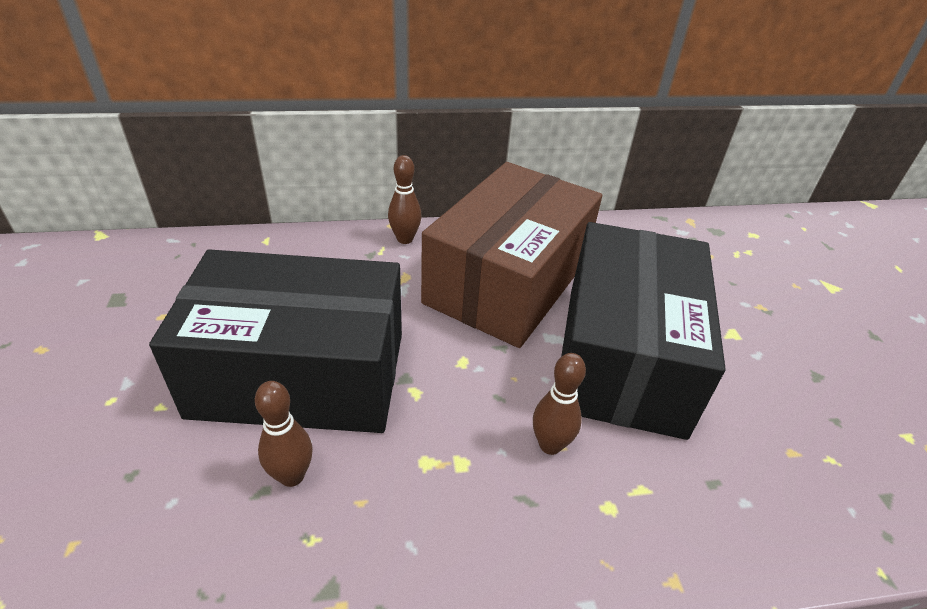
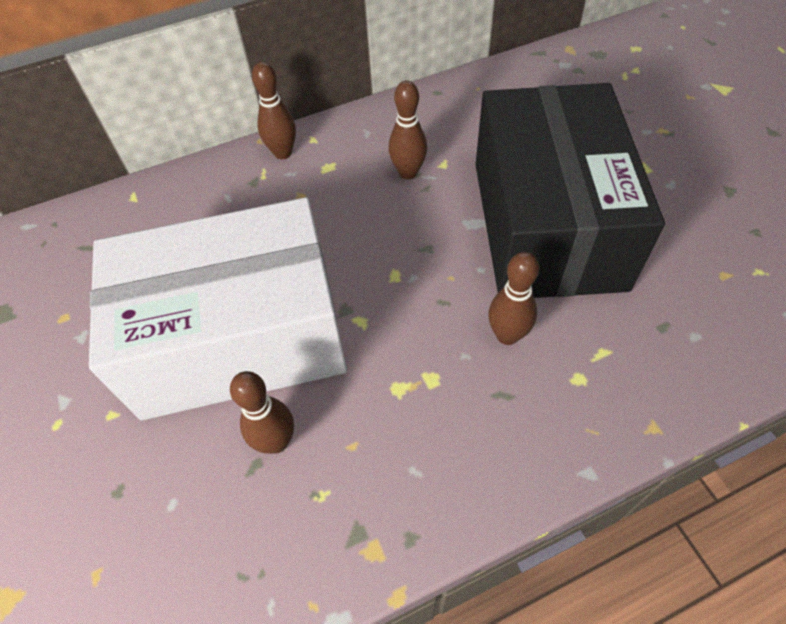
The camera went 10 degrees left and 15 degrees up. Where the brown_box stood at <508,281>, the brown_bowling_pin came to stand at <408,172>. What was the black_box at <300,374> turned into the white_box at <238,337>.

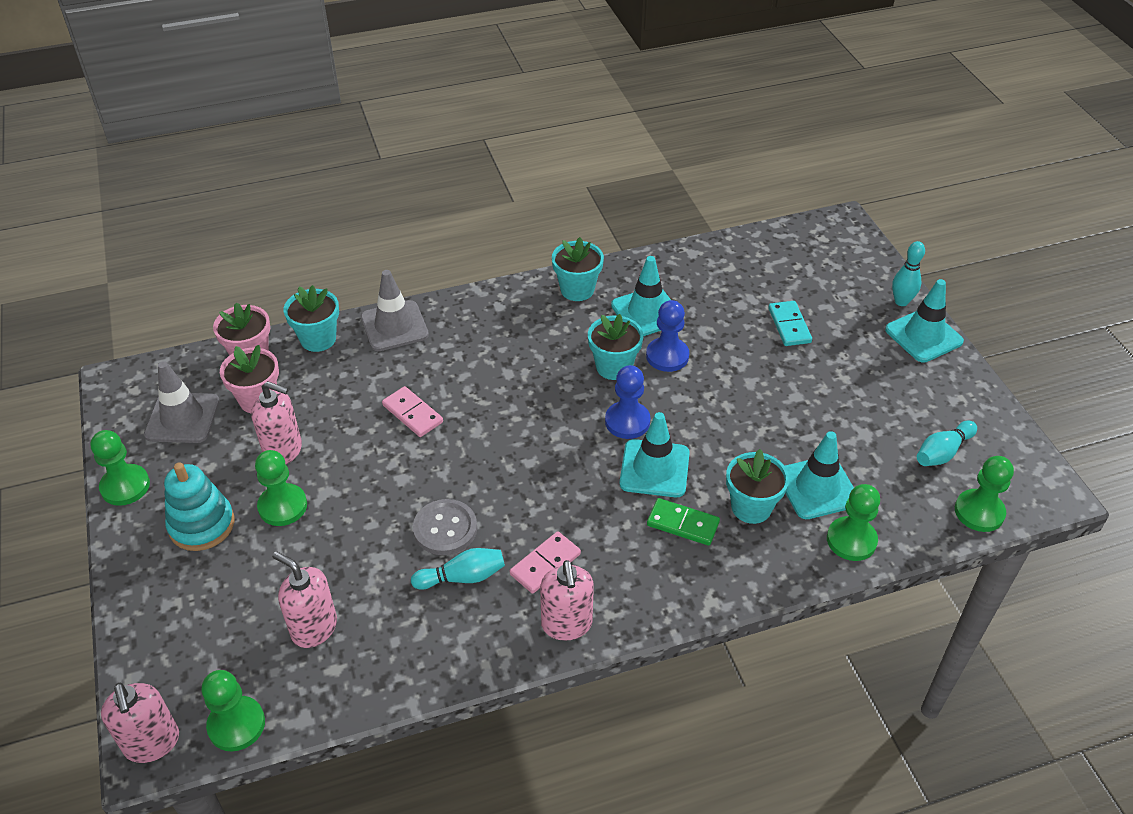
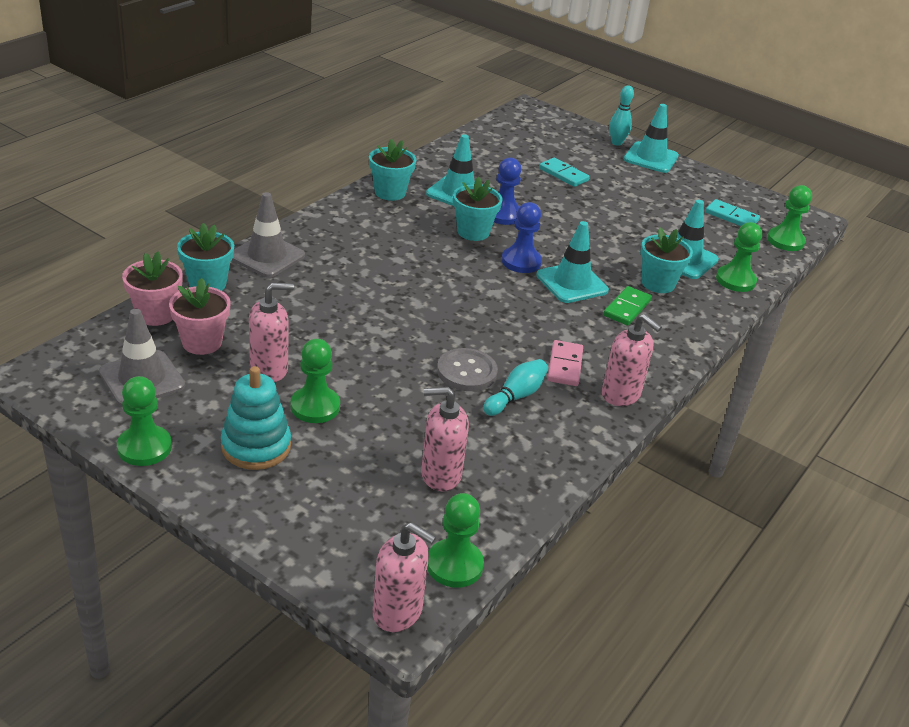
The camera went 40 degrees left and 10 degrees down. The second view lost the pink_domino at <412,414>. Where the turquoise_bowling_pin stood at <942,452>, the turquoise_domino came to stand at <731,216>. The green_domino at <682,524> ended up facing another way, 45 degrees counterclockwise from before.

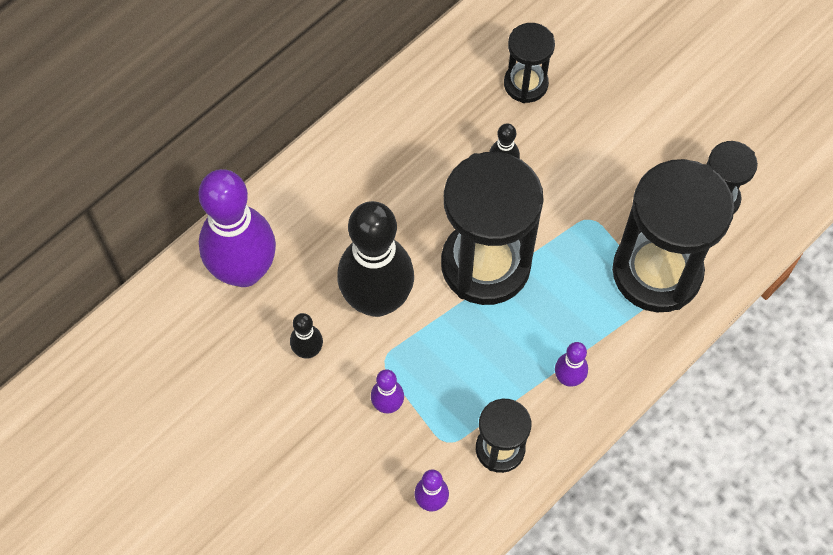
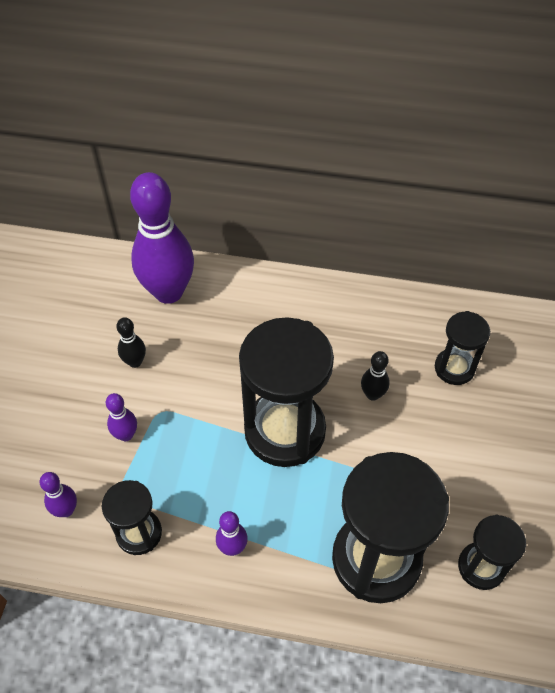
The camera went 55 degrees right and 10 degrees down. The second view lost the black_bowling_pin at <377,300>.

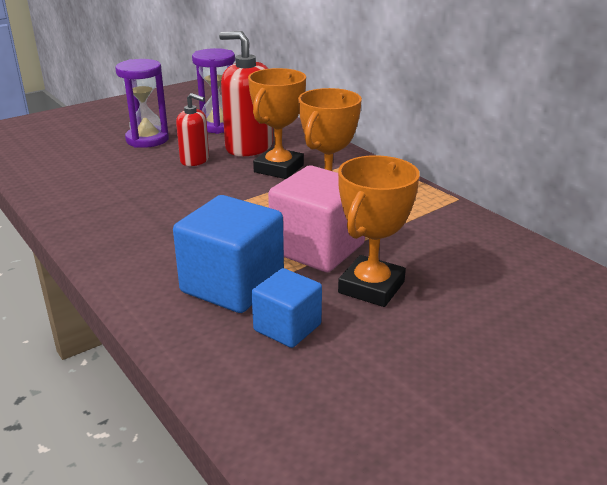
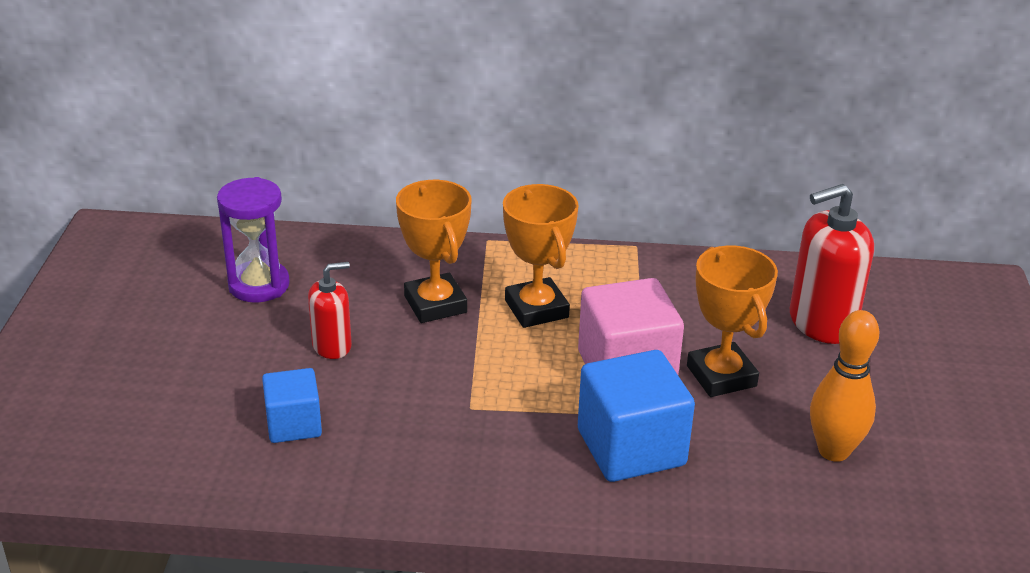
The camera went 50 degrees left and 5 degrees up. The red_soap_dispenser ended up elsewhere, having gone from <249,147> to <821,322>. The second view lost the purple_hourglass at <147,139>. The blue_cube ended up elsewhere, having gone from <287,327> to <294,424>. The second view gained the orange_bowling_pin at <833,451>.

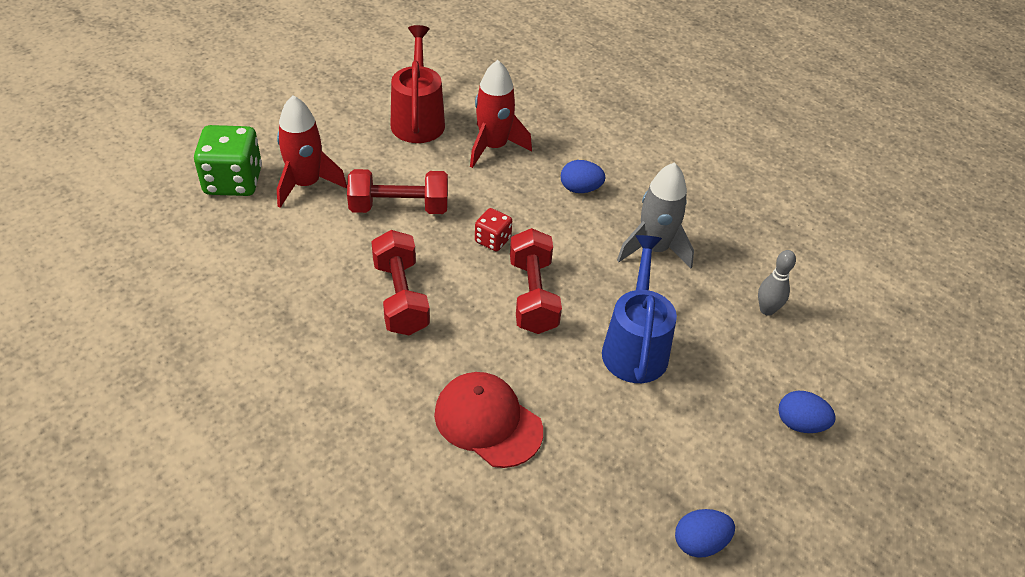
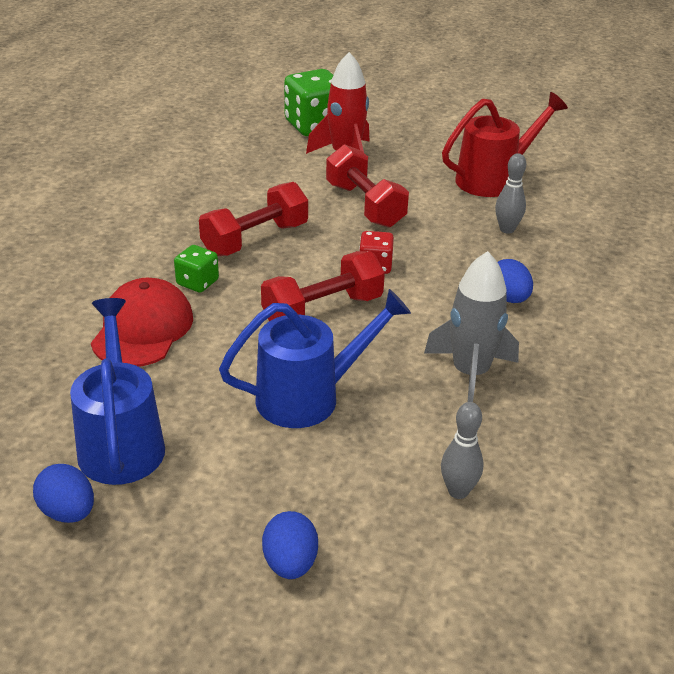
The camera went 65 degrees right and 10 degrees down. Where the red_rocket stood at <493,147>, the grey_bowling_pin came to stand at <507,229>. The second view gained the green_dice at <197,282>. The second view gained the blue_watering_can at <121,441>.

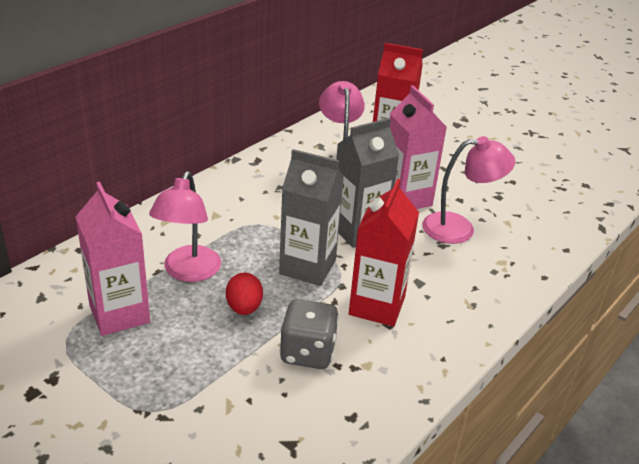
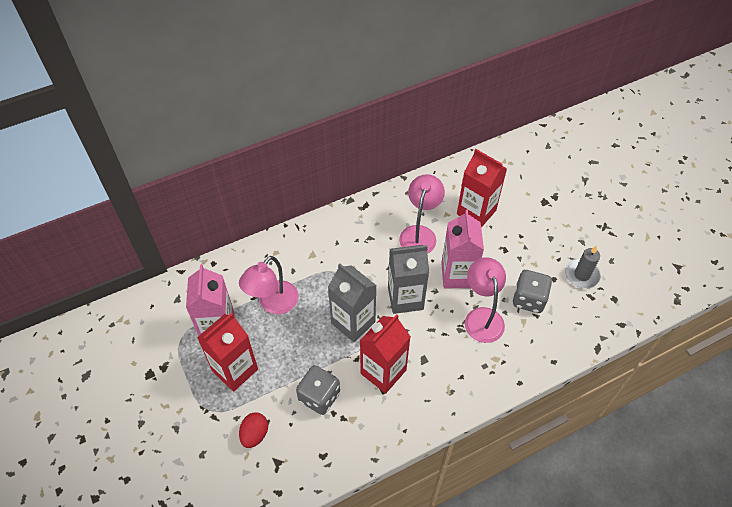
The camera went 25 degrees right and 20 degrees up. The pink_lamp at <459,228> ended up facing another way, 120 degrees counterclockwise from before. The red_egg ended up elsewhere, having gone from <244,308> to <255,434>. The second view gained the grey_candle at <582,275>. The second view gained the grey_dice at <528,299>. The second view gained the red_carton at <235,370>.

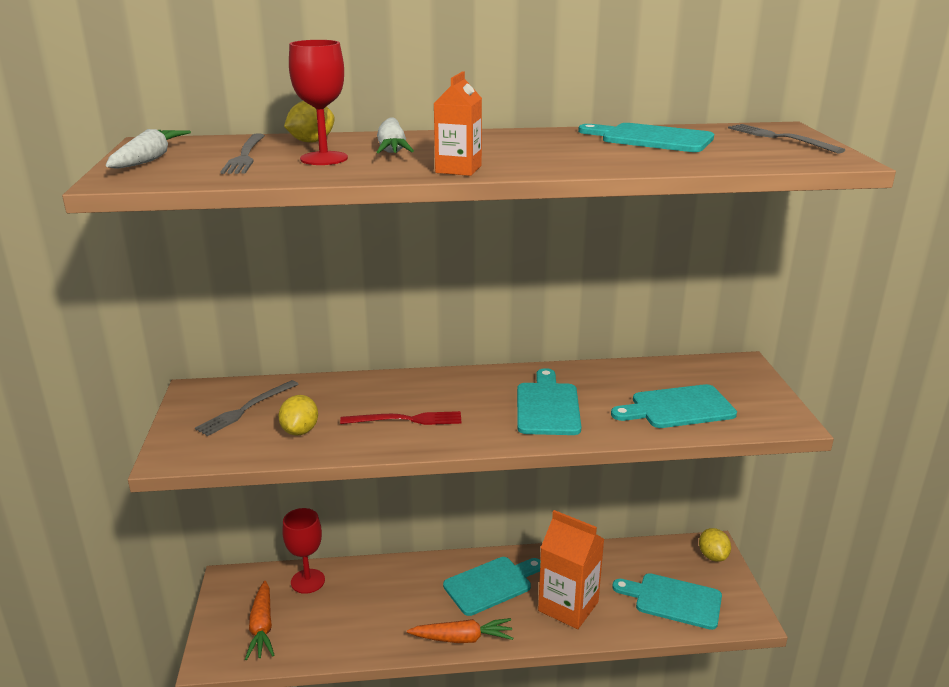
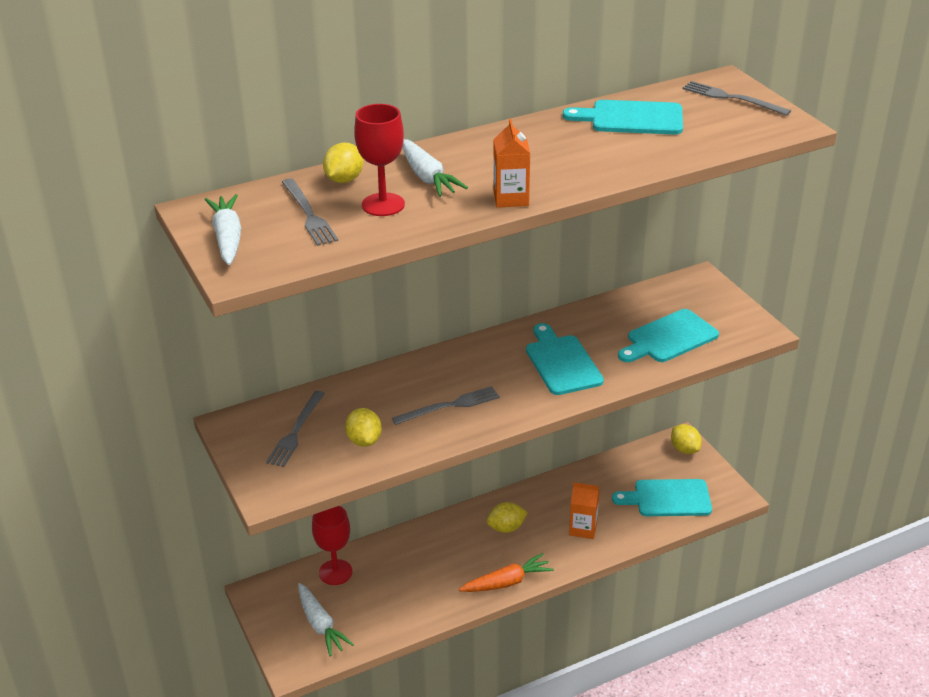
The camera went 20 degrees left and 10 degrees up. What was the red_fork at <406,420> turned into the grey_fork at <449,406>. The size of the orange_carton at <568,606> changed by a factor of 0.59. Where the turquoise_cutting_board stood at <491,584>, the yellow_lemon came to stand at <506,528>. What was the orange_carrot at <262,627> turned into the white_carrot at <320,625>.

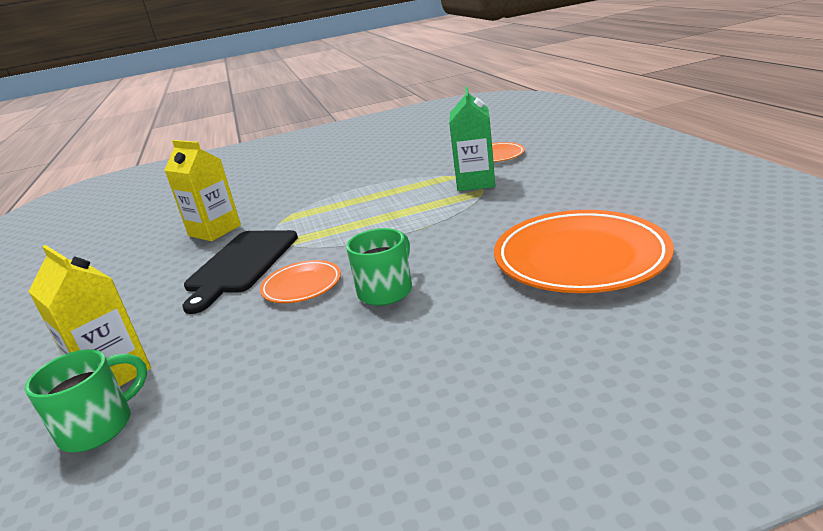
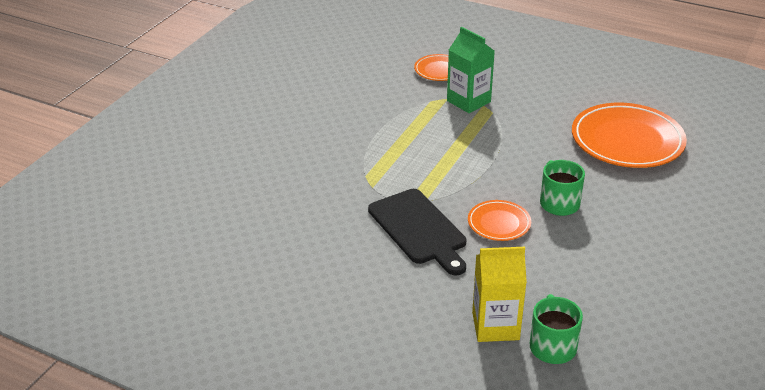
The camera went 50 degrees left and 10 degrees up. The second view lost the yellow_carton at <214,231>.

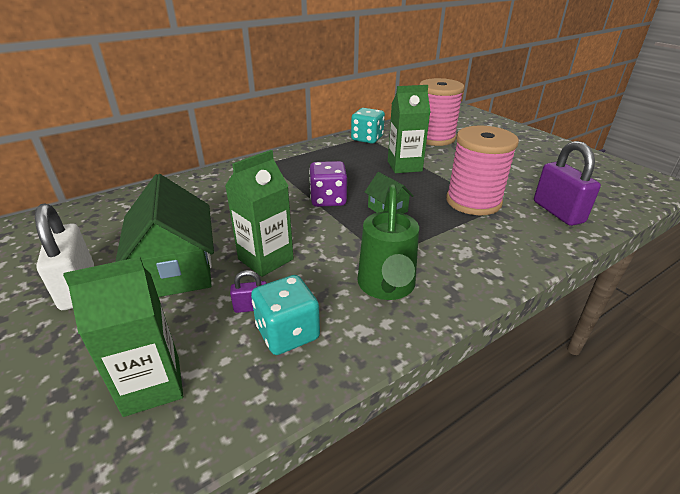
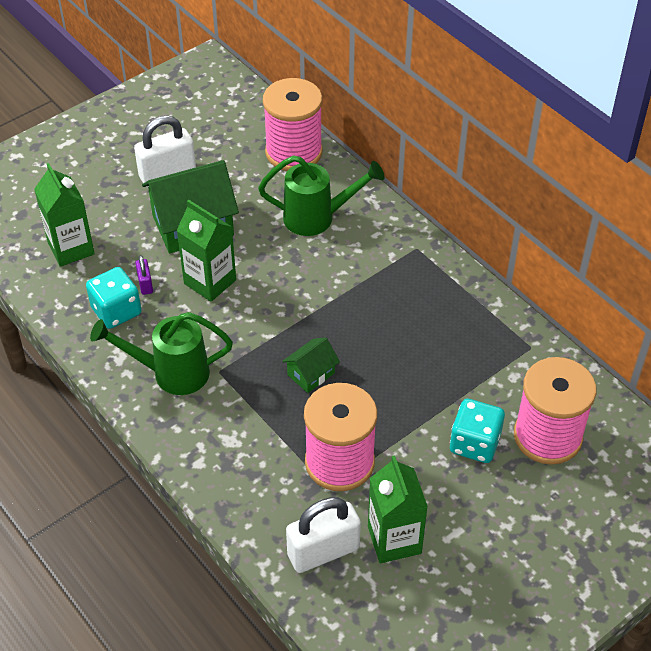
The camera went 85 degrees right and 15 degrees up. The green_carton ended up elsewhere, having gone from <404,166> to <394,540>. The turquoise_dice ended up elsewhere, having gone from <367,139> to <474,443>. What was the purple_padlock at <558,212> turned into the white_padlock at <323,551>. The second view lost the purple_dice at <328,199>. The second view gained the pink_spool at <294,152>. The second view gained the green_watering_can at <318,218>.

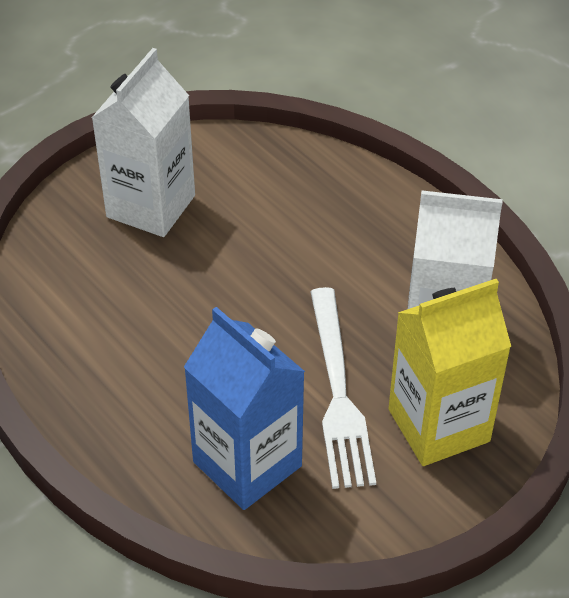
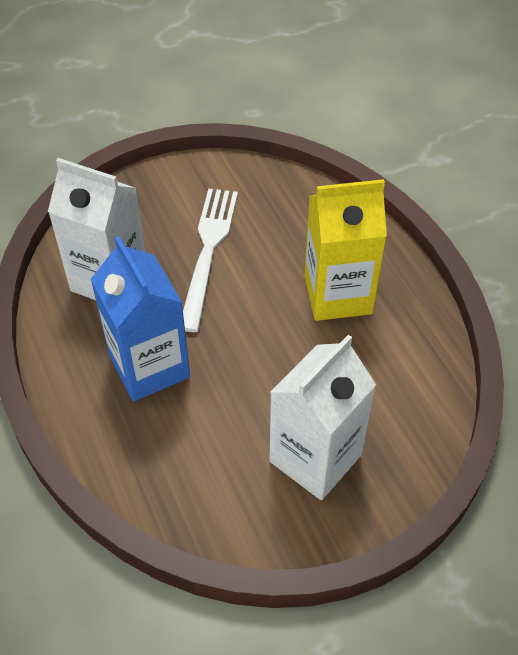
The camera went 165 degrees left and 5 degrees up. The yellow_carton ended up elsewhere, having gone from <438,425> to <338,295>. The blue_carton ended up elsewhere, having gone from <247,464> to <149,366>.

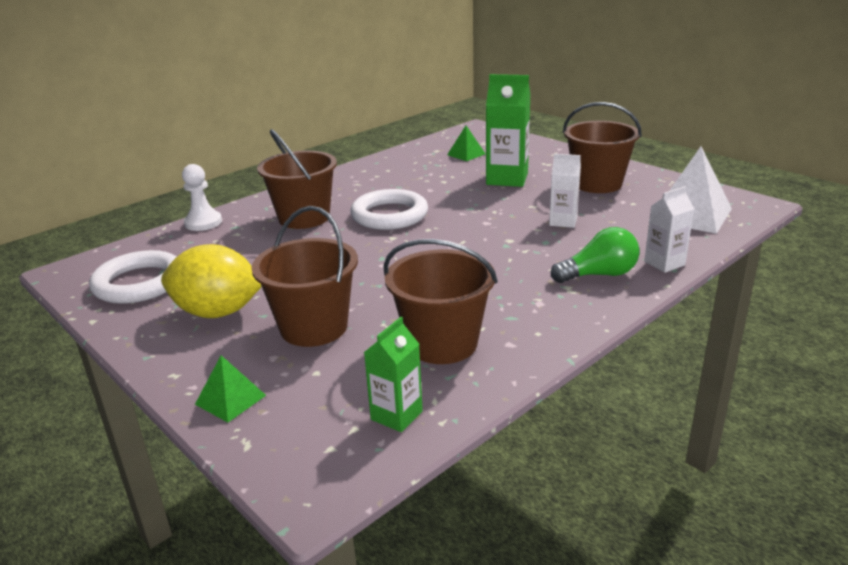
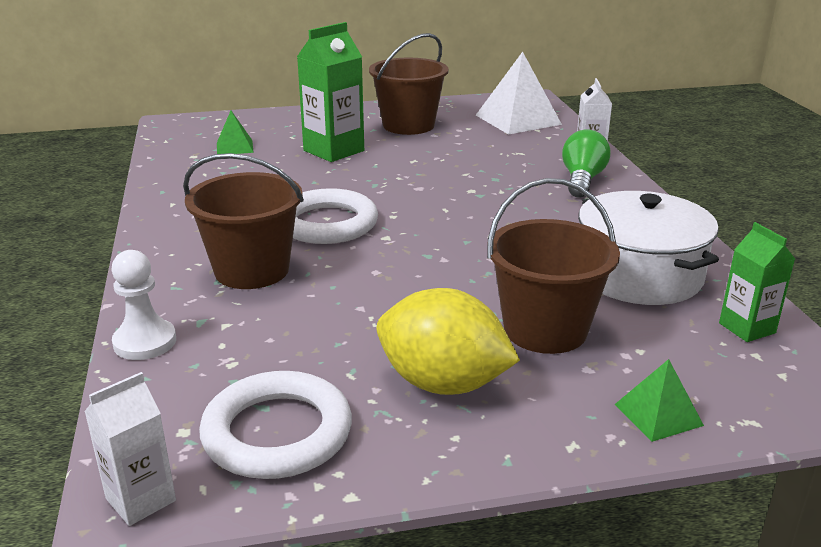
The camera went 60 degrees left and 0 degrees up. The white_carton ended up elsewhere, having gone from <563,221> to <140,499>. Where the brown_bucket stood at <442,343>, the white_pot came to stand at <639,274>. The yellow_lemon at <218,312> ended up facing another way, 75 degrees clockwise from before.

